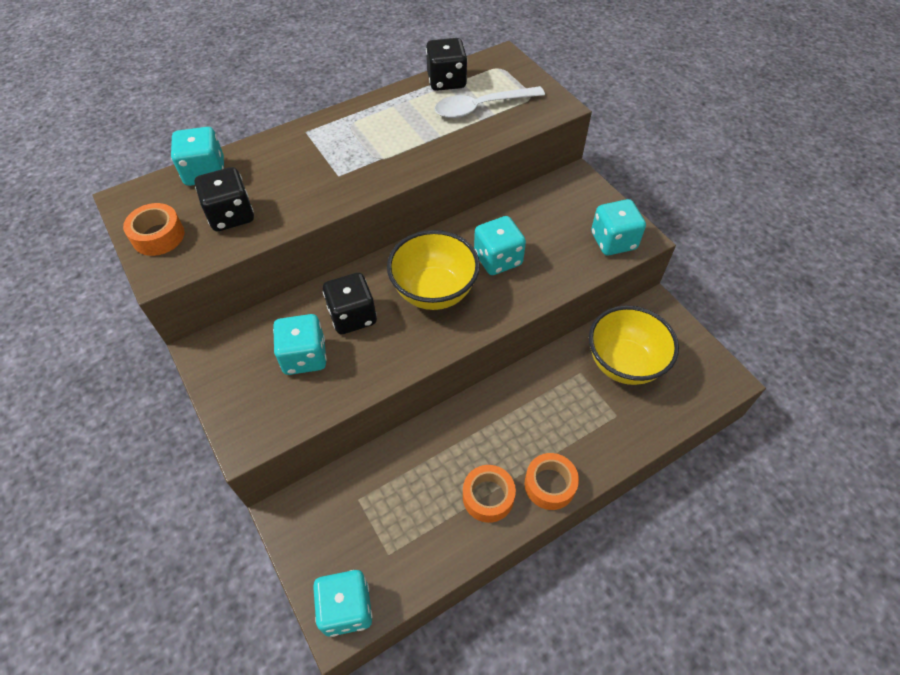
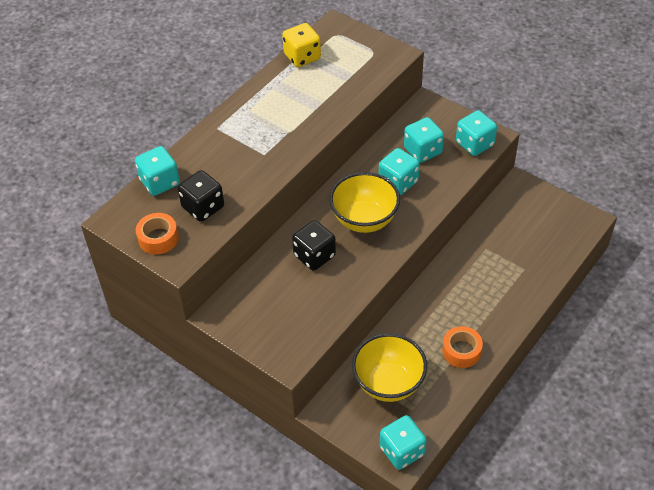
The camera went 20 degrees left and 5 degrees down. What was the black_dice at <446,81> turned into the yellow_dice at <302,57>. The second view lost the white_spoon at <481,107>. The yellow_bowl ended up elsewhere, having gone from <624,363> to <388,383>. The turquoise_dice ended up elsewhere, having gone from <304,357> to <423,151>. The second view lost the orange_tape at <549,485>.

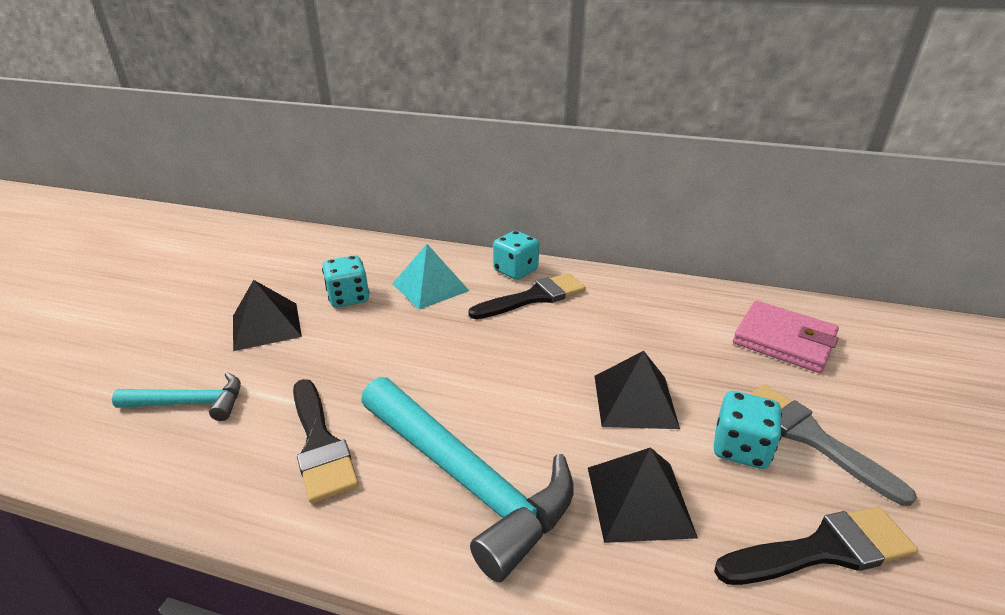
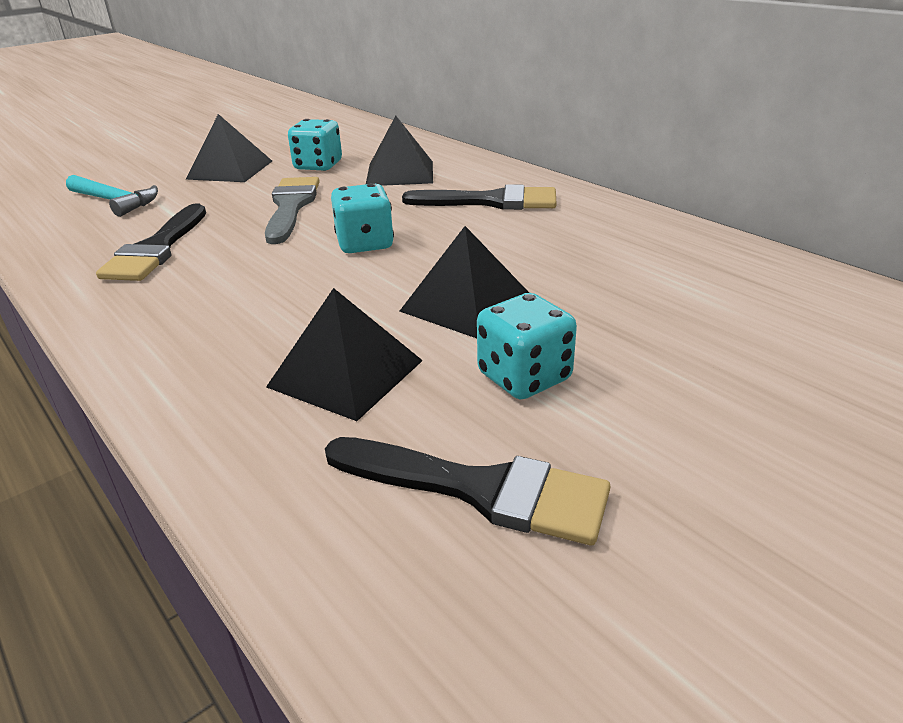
The camera went 35 degrees right and 0 degrees up. The turquoise_dice ended up elsewhere, having gone from <515,271> to <365,244>. What was the turquoise_pyramid at <430,287> turned into the black_pyramid at <400,173>. The second view lost the pink_wallet at <783,340>. The second view lost the turquoise_hammer at <467,479>. The grey_brush ended up elsewhere, having gone from <809,436> to <291,206>.

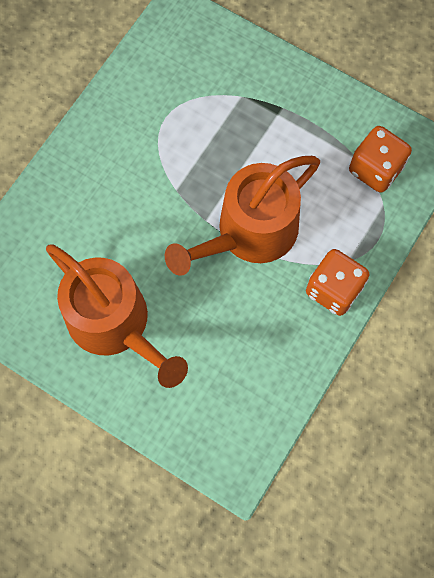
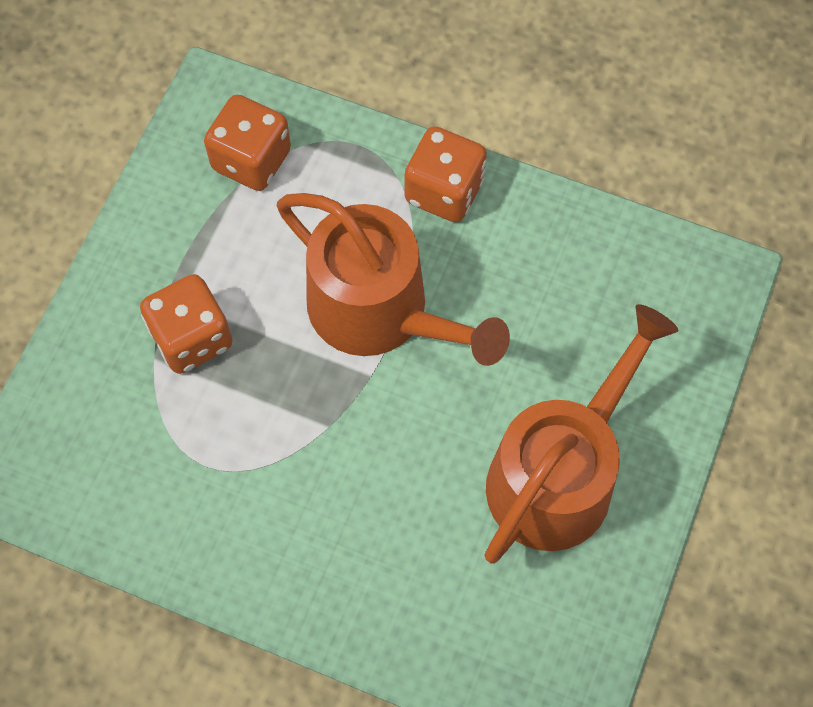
The camera went 100 degrees left and 5 degrees down. The second view gained the orange_dice at <192,338>.

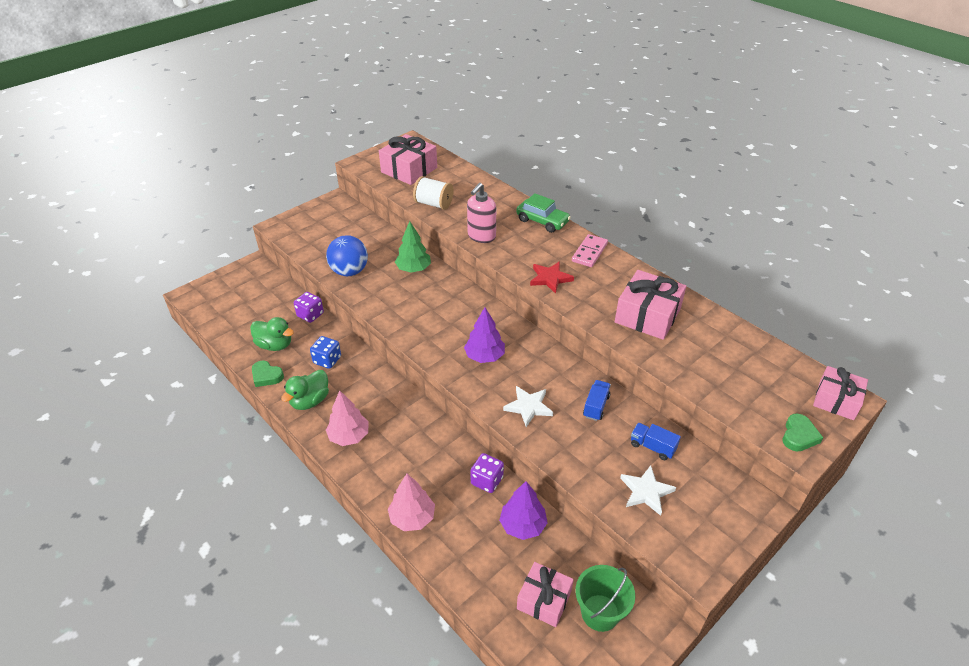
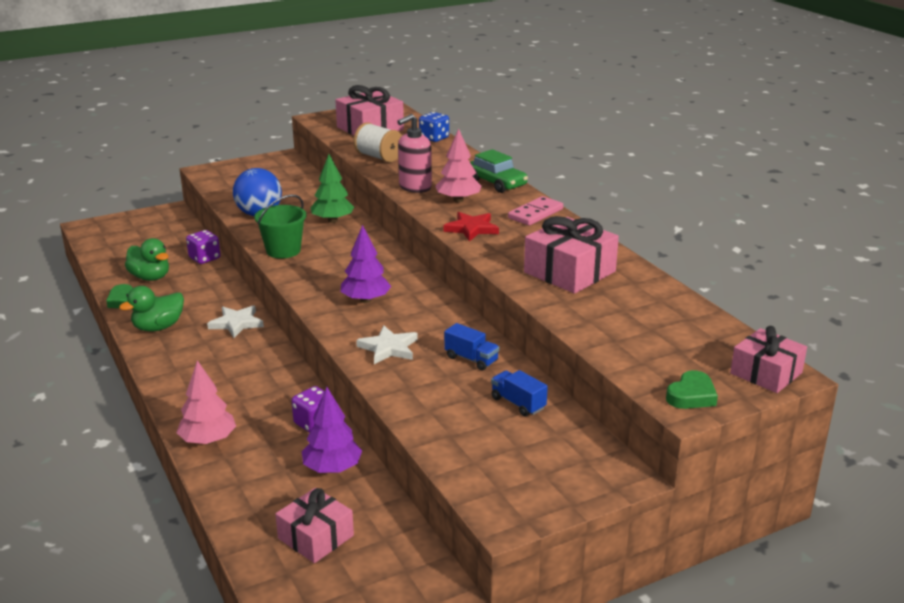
The camera went 15 degrees right and 15 degrees down. The blue_dice ended up elsewhere, having gone from <327,360> to <434,138>. The blue_truck at <596,406> ended up facing another way, 90 degrees clockwise from before. The pink_tree ended up elsewhere, having gone from <349,436> to <458,200>. The white_star ended up elsewhere, having gone from <646,491> to <236,323>. The green_bucket ended up elsewhere, having gone from <600,612> to <283,251>.

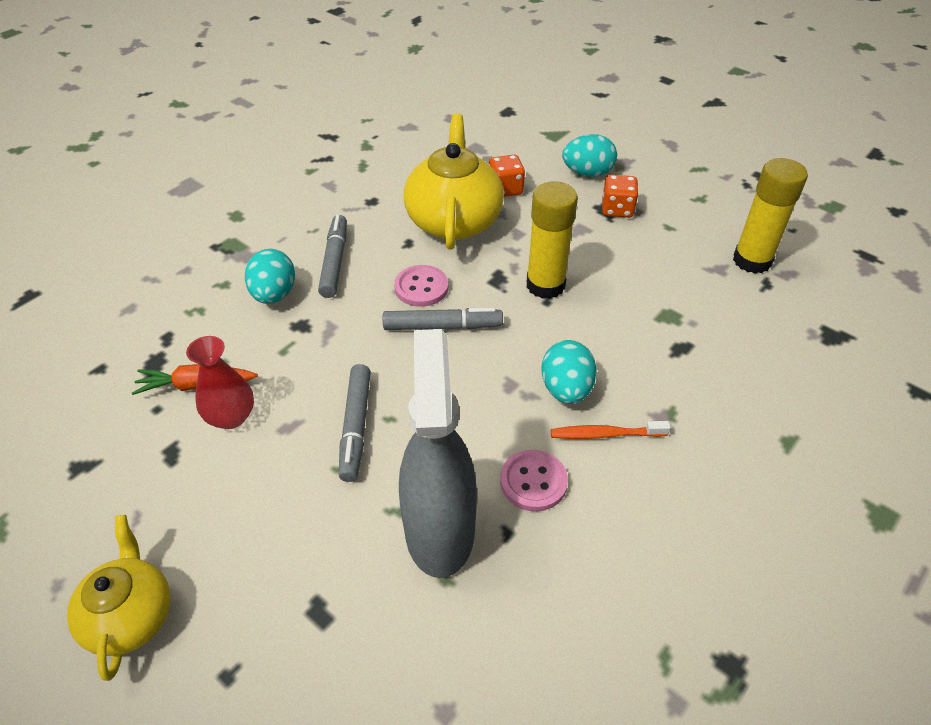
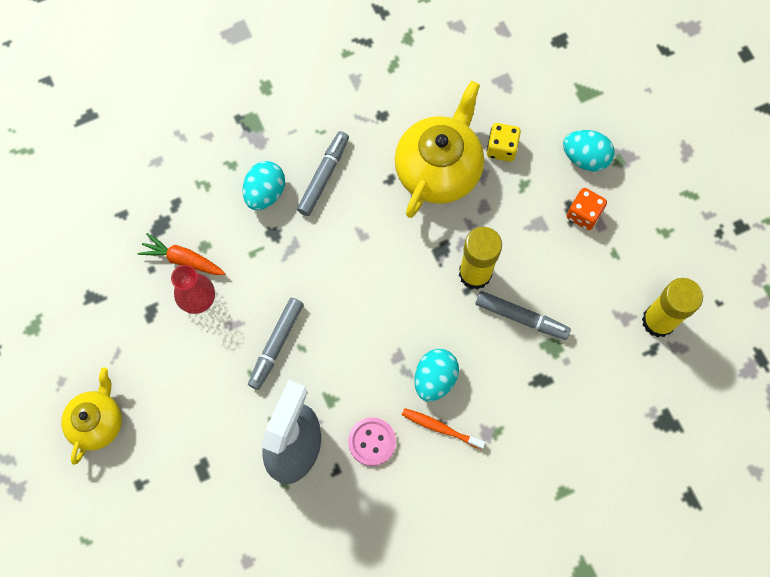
The camera went 25 degrees right and 25 degrees up. What was the orange_dice at <505,189> turned into the yellow_dice at <501,148>. The second view lost the pink_button at <421,287>. The grey_marker ended up elsewhere, having gone from <442,326> to <521,317>.

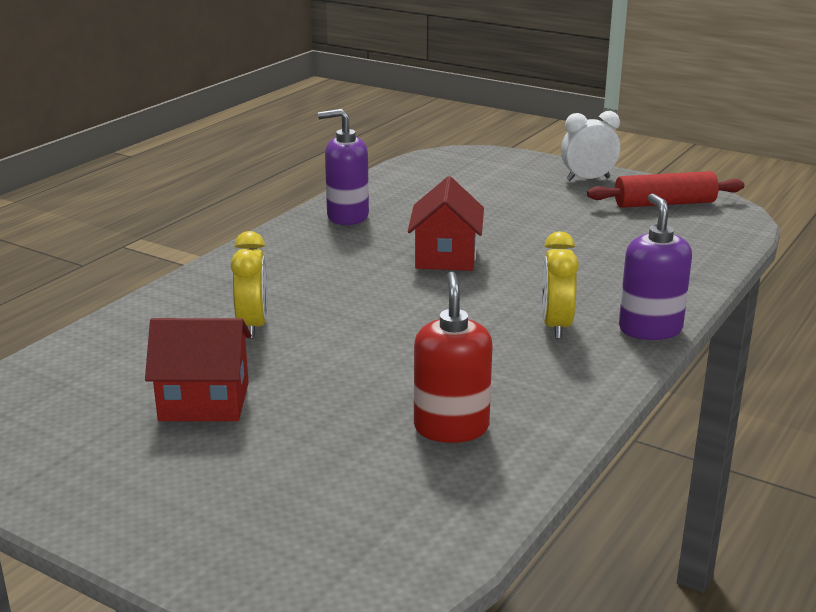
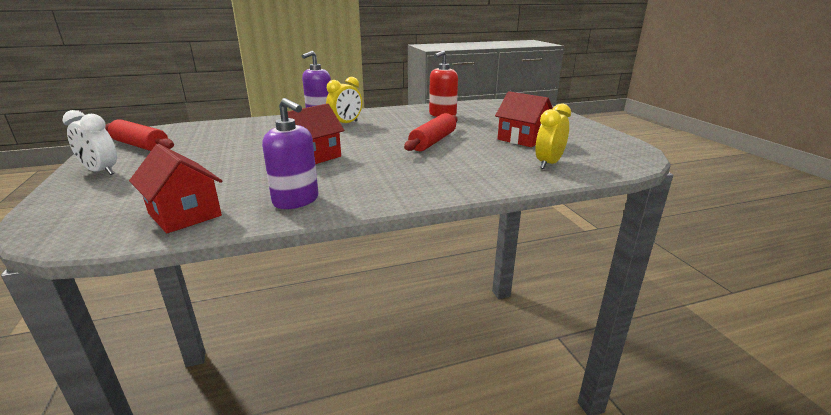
The camera went 140 degrees left and 0 degrees up. The yellow_clock ended up elsewhere, having gone from <253,326> to <548,164>. The second view gained the red_rolling_pin at <433,141>. The second view gained the red_house at <185,214>.

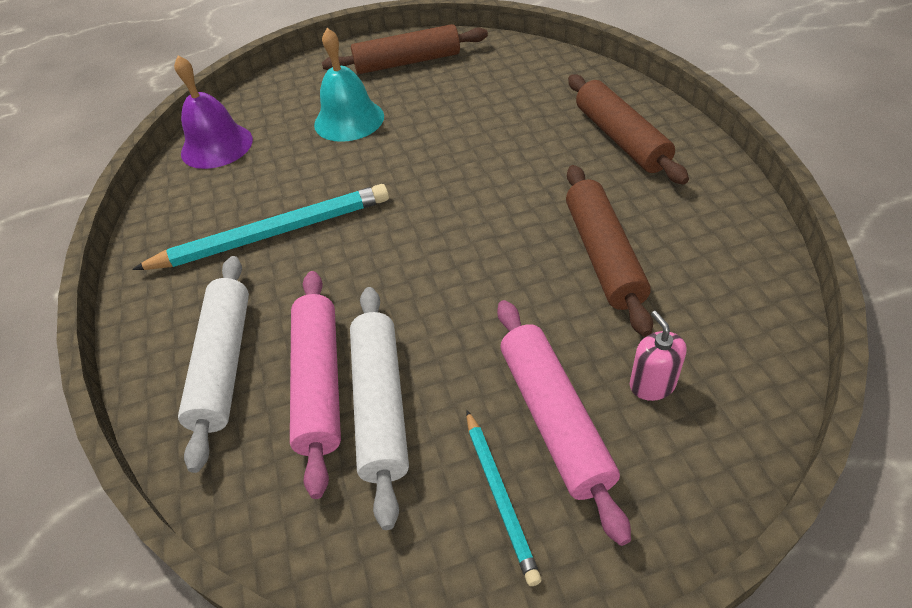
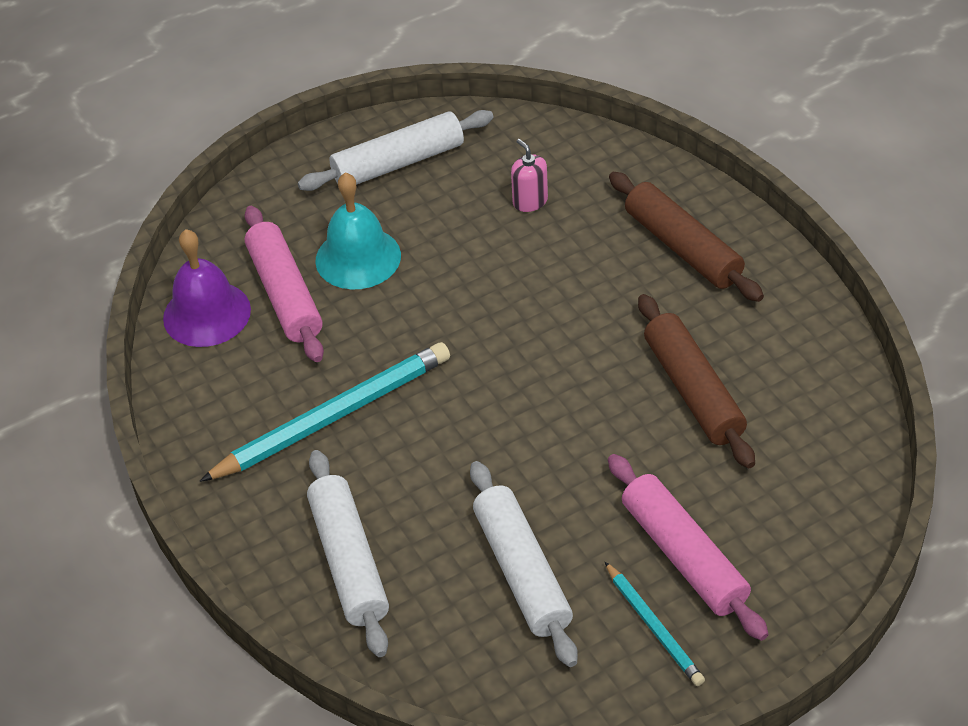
The camera went 15 degrees left and 0 degrees up. What was the brown_rolling_pin at <407,62> turned into the white_rolling_pin at <398,163>. The pink_rolling_pin ended up elsewhere, having gone from <319,383> to <285,294>. The pink_soap_dispenser ended up elsewhere, having gone from <652,384> to <530,201>.

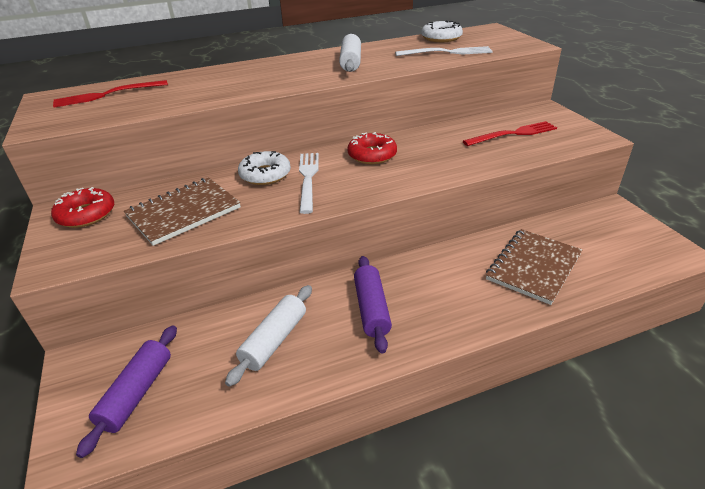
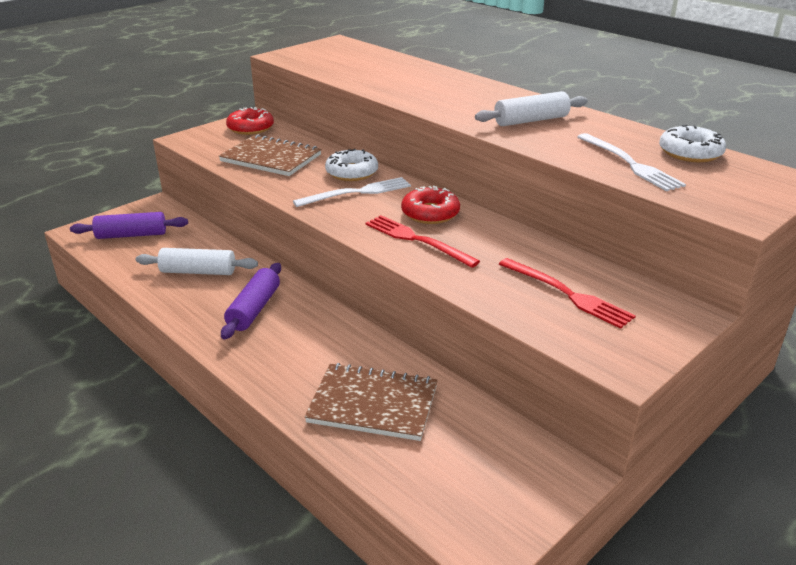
The camera went 65 degrees right and 5 degrees down. The red_fork ended up elsewhere, having gone from <107,94> to <417,240>. The purple_rolling_pin at <372,309> ended up facing another way, 45 degrees counterclockwise from before.

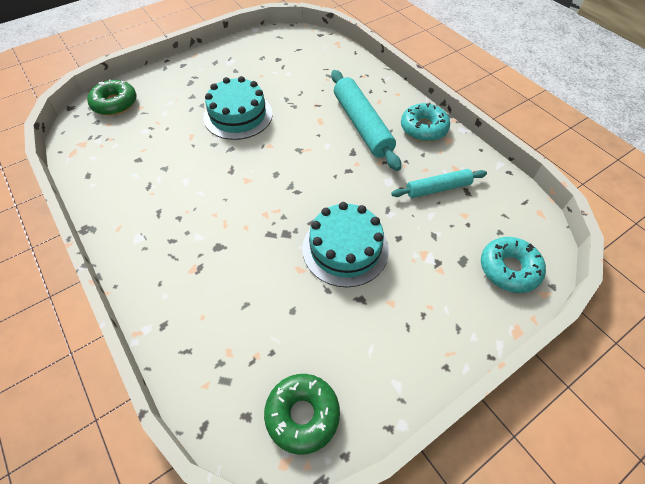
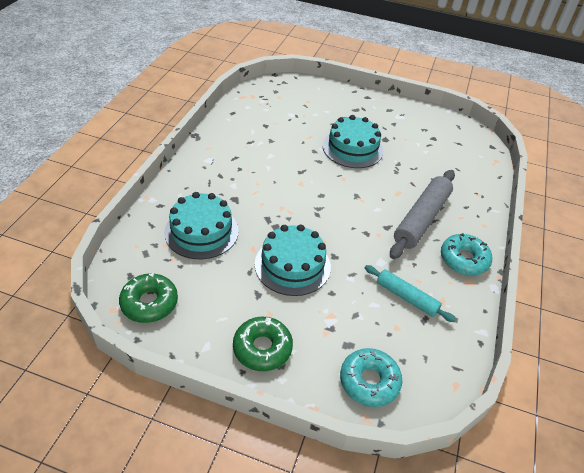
The camera went 50 degrees right and 10 degrees down. What was the turquoise_rolling_pin at <362,125> turned into the grey_rolling_pin at <421,219>. The green_donut ended up elsewhere, having gone from <115,103> to <262,348>. The second view gained the turquoise_cake at <201,231>.

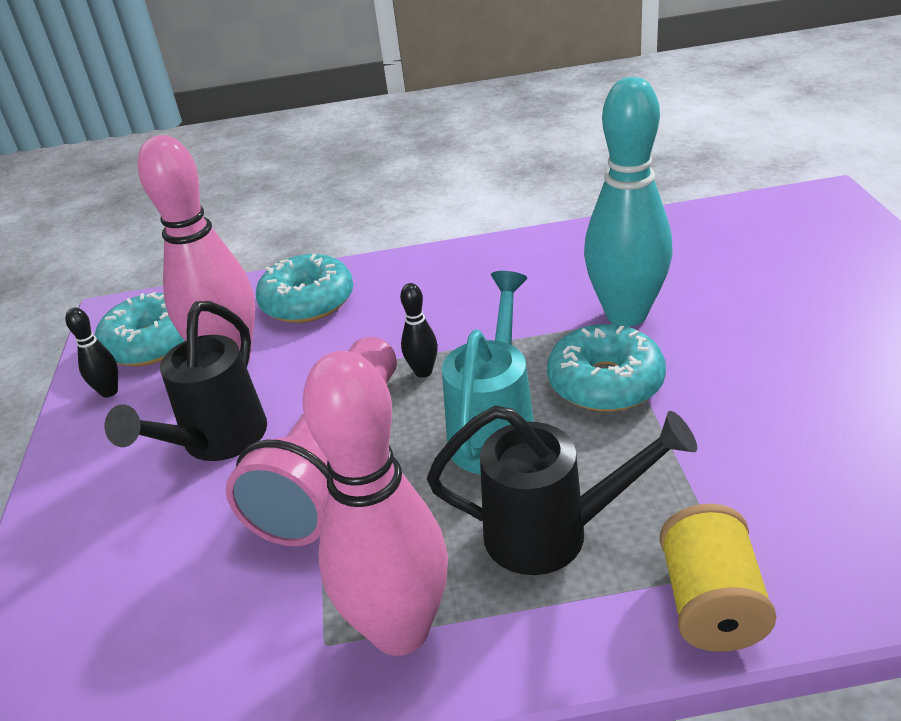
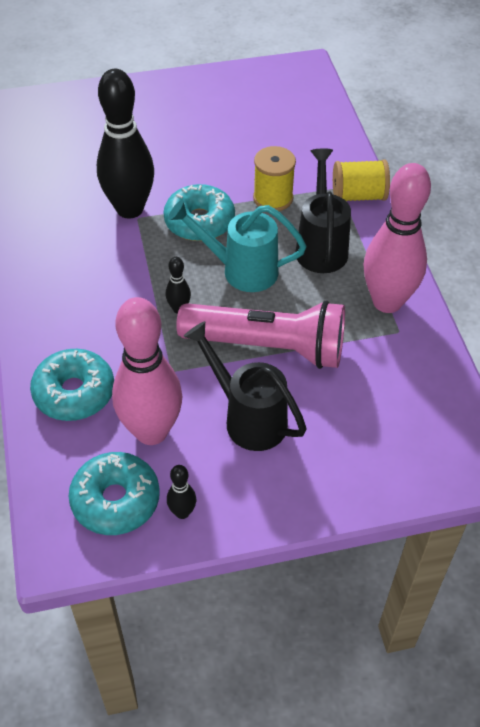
The camera went 100 degrees left and 15 degrees up. What was the turquoise_bowling_pin at <626,315> turned into the black_bowling_pin at <130,209>. The black_watering_can at <216,443> ended up facing another way, 150 degrees counterclockwise from before. The second view gained the yellow_spool at <273,198>.

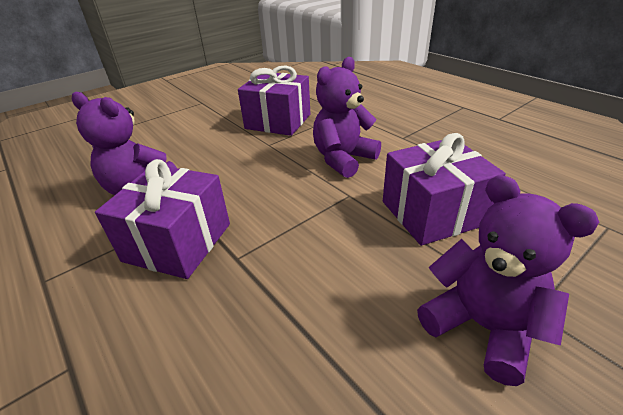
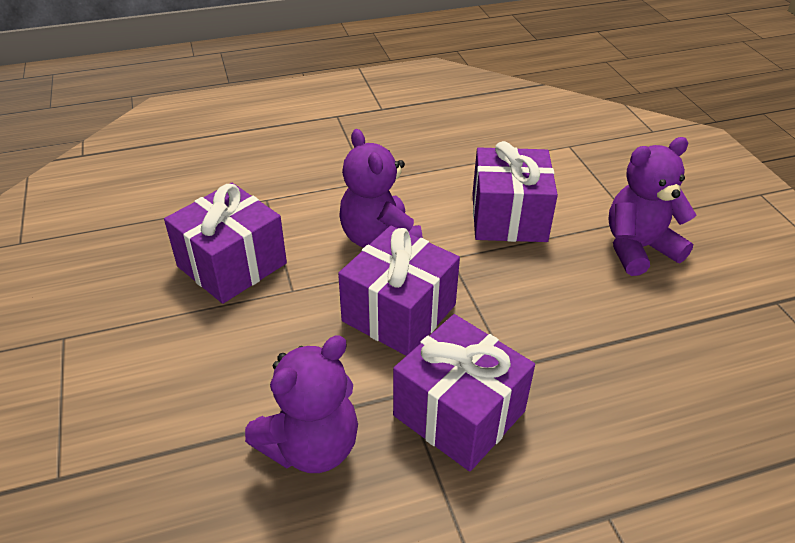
The camera went 70 degrees left and 5 degrees up. The second view gained the purple_gift at <399,313>.

